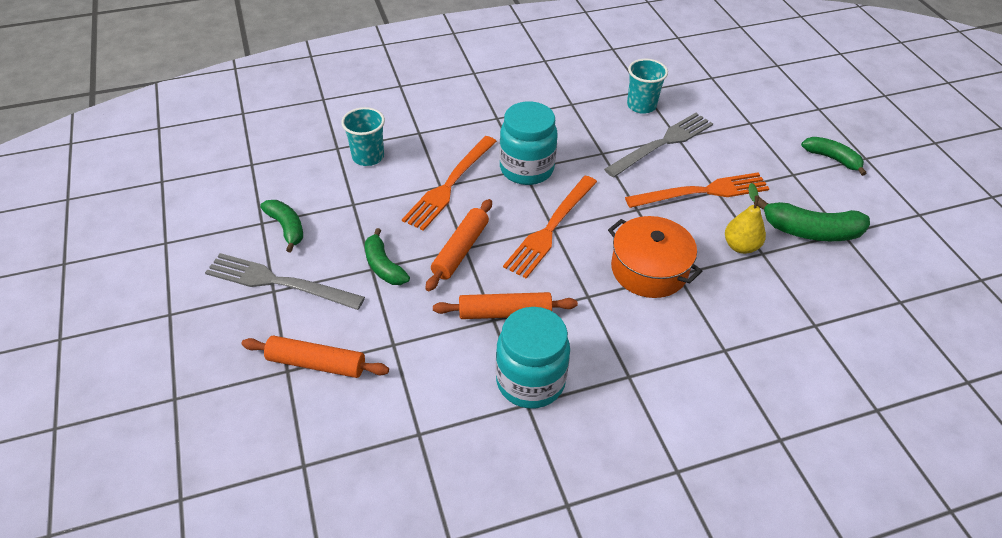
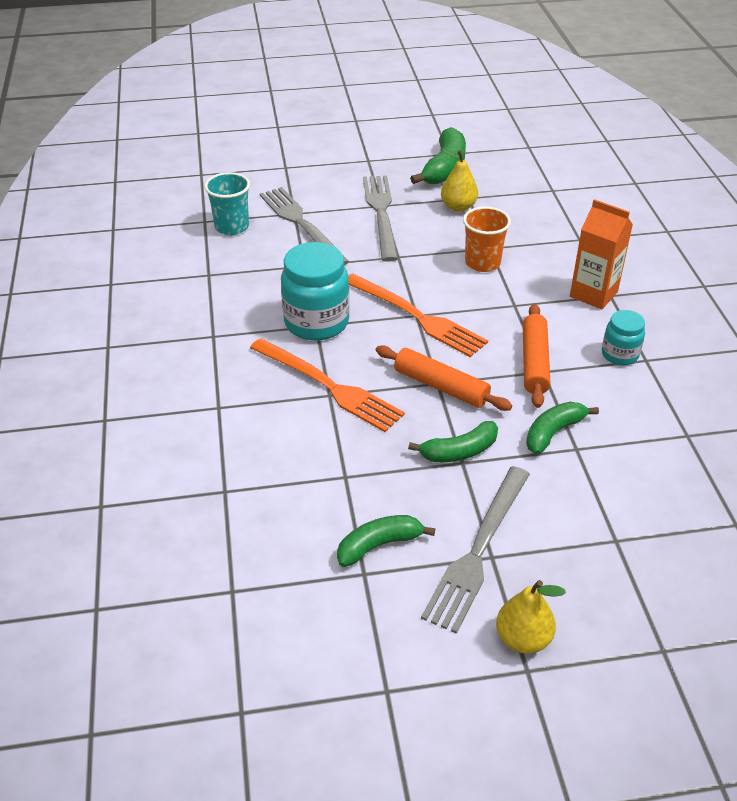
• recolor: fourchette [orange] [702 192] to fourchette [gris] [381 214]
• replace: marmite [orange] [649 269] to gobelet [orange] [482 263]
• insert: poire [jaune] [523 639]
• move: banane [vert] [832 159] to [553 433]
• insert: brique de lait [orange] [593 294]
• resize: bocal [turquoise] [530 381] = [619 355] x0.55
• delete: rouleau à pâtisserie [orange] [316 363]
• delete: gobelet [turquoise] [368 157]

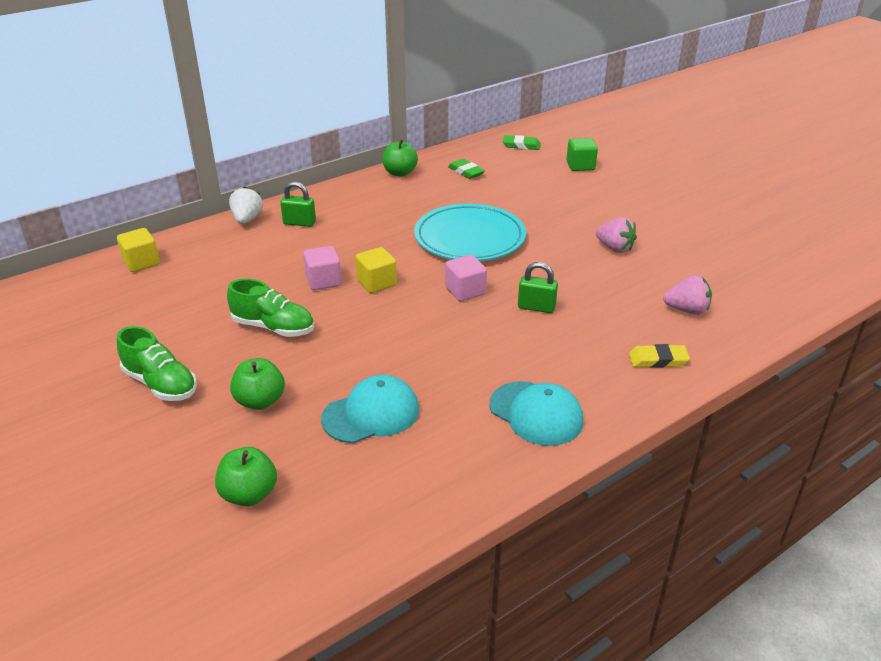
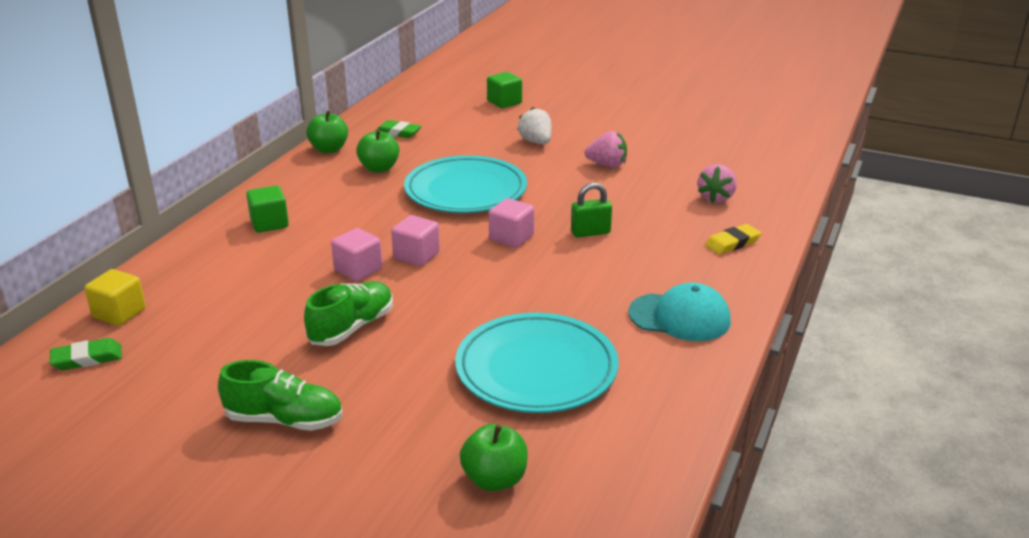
• move: gomme [vert] [521 145] to [87 358]
• replace: cadenas [vert] [299 223] to cube [vert] [269 223]
• rotate: chaussure [vert] [273 327] = [352 328] 45 degrees counterclockwise
• move: pomme [vert] [260 401] to [379 168]
• recolor: cube [jaune] [377 283] to cube [rose] [416 255]
• replace: casquette [turquoise] [371 414] to assiette [turquoise] [536 369]
• move: fraise [blanc] [247 219] to [536 142]
• rotate: fraise [rose] [687 310] = [716 198] 135 degrees clockwise

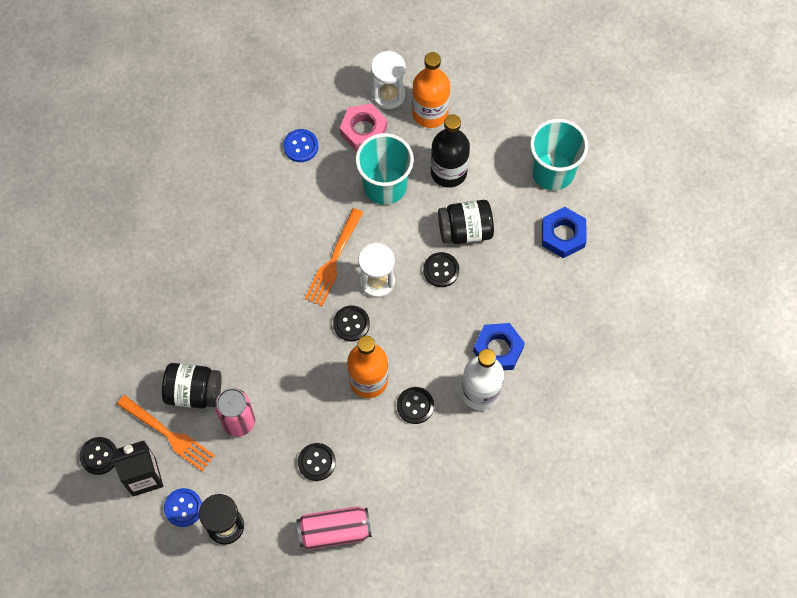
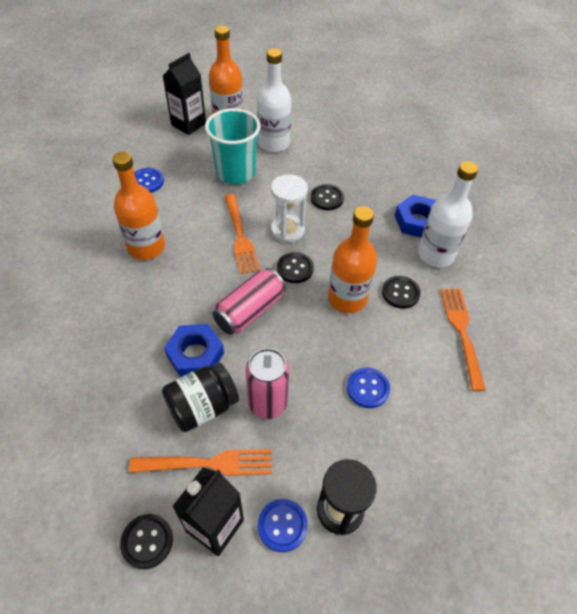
• insert: bouteille [orange] [146 247]
• replace: sablier [blanc] [388 94] to brique de lait [noir] [188 124]
• move: écrou [bleu] [563 235] to [195 355]
• move: canette [rose] [334 531] to [250 311]
• recolor: bouteille [noir] [448 172] to bouteille [blanc] [273 143]
• recolor: bouton [noir] [316 462] to bouton [bleu] [367 388]
• insert: fourchette [orange] [462 332]
• delete: écrou [rose] [363 130]
• delete: bocal [noir] [465 230]
• delete: gobelet [turquoise] [552 171]

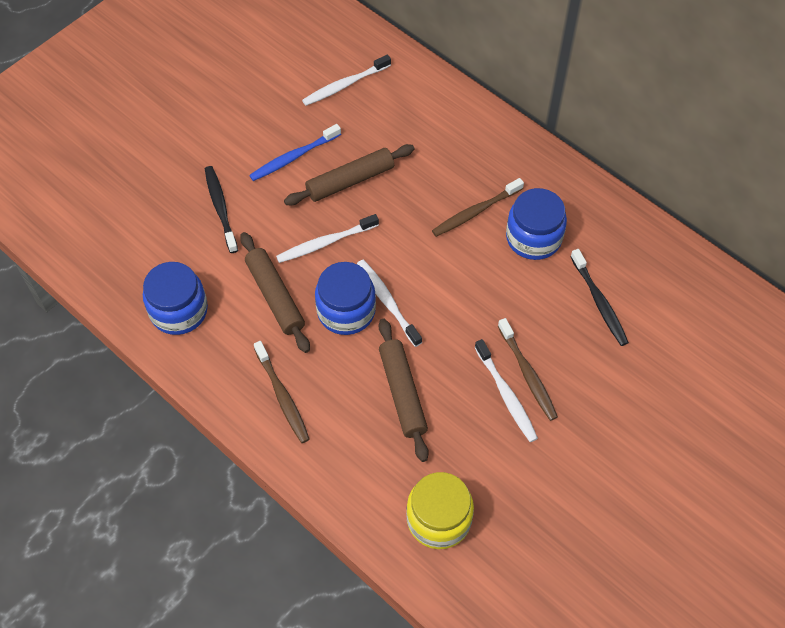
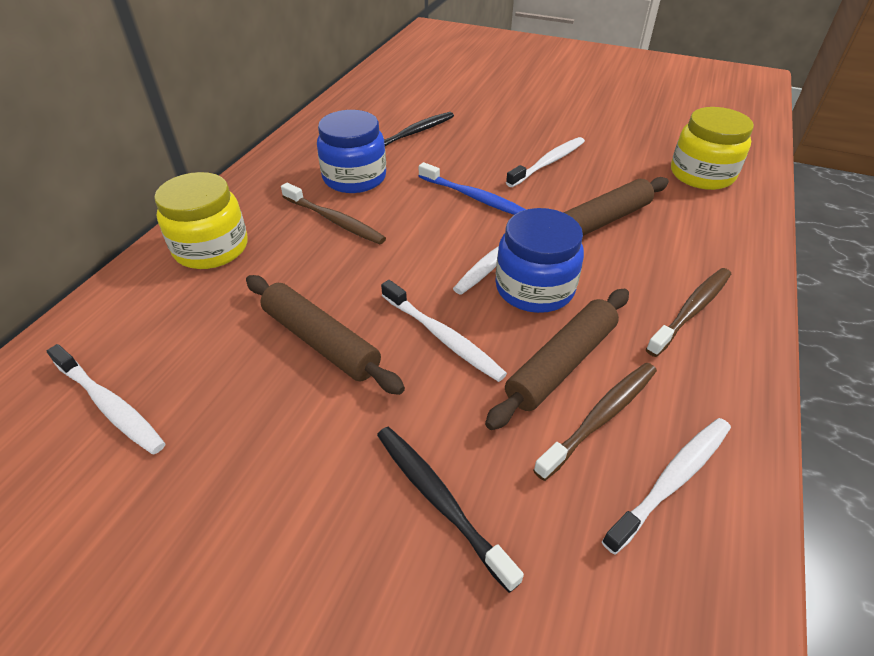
• insert: bocal [jaune] [211 248]
• rotate: brosse à dents [noir] [220 208] = [439 500] 90 degrees clockwise
• move: brosse à dents [bleu] [293 157] to [474 197]
• move: brosse à dents [marron] [527 374] to [601 417]
• replace: bocal [bleu] [179 311] to brosse à dents [blanc] [672 480]

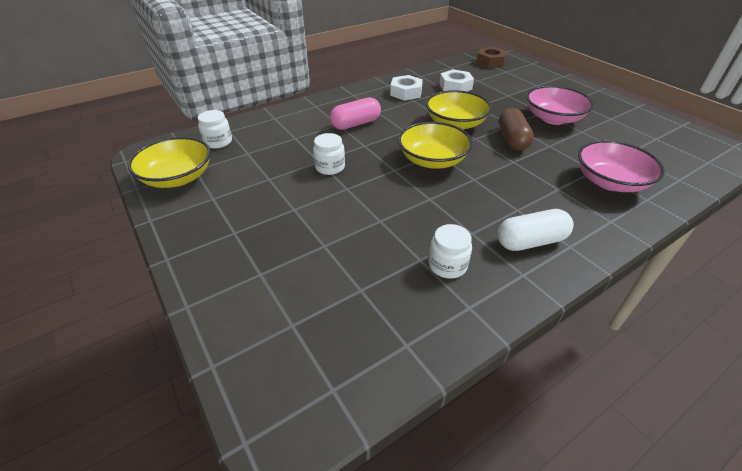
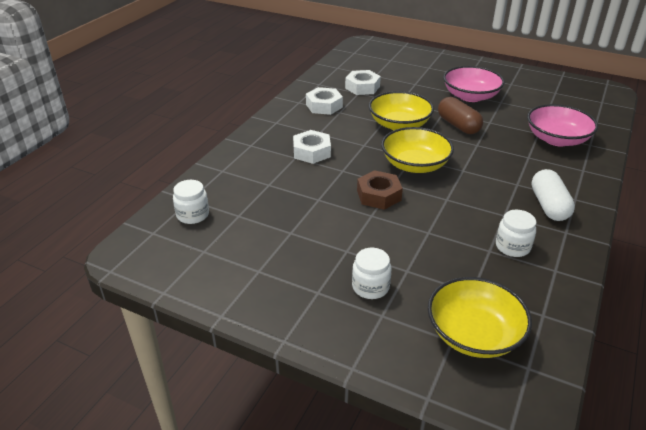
• replace: gélule [rose] [356 124] to écrou [blanc] [312 152]
• move: bocal [blanc] [330 167] to [370 287]
• move: écrou [marron] [490 62] to [379 195]
• move: bol [jaune] [178 178] to [474 334]
• rotate: gélule [blanc] [530 241] = [548 205] 45 degrees counterclockwise

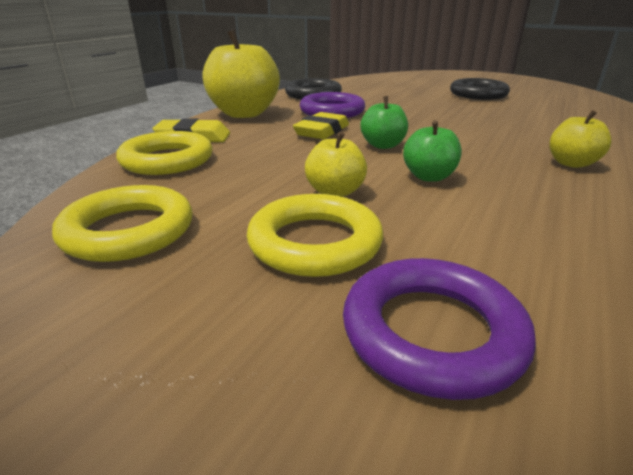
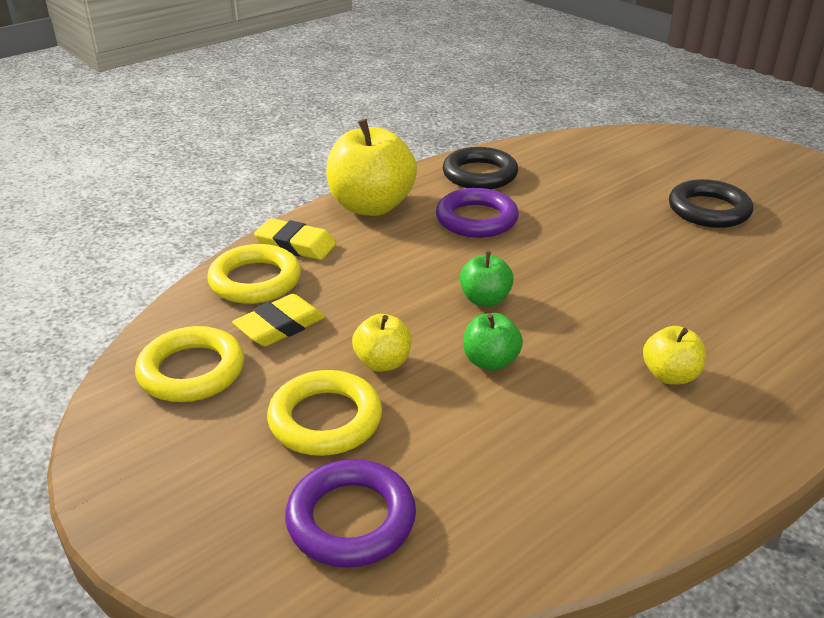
• move: gomme [jaune] [322 131] to [280 326]

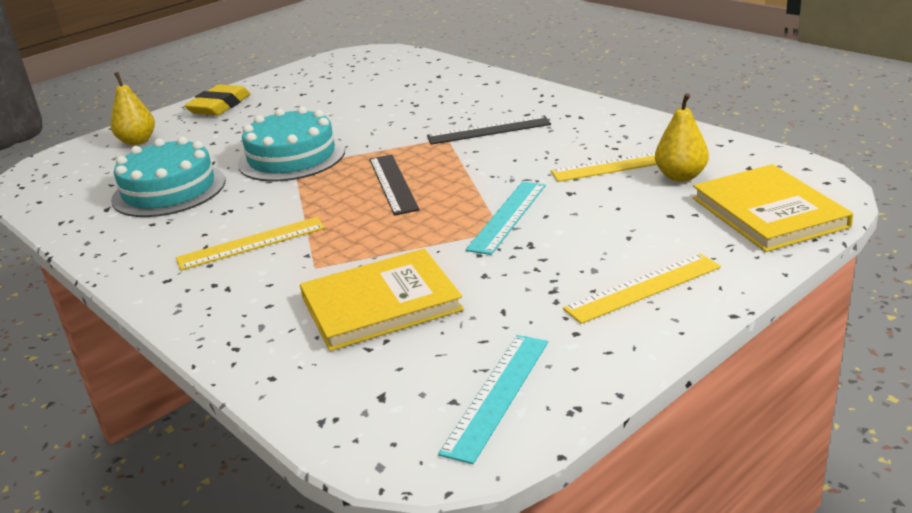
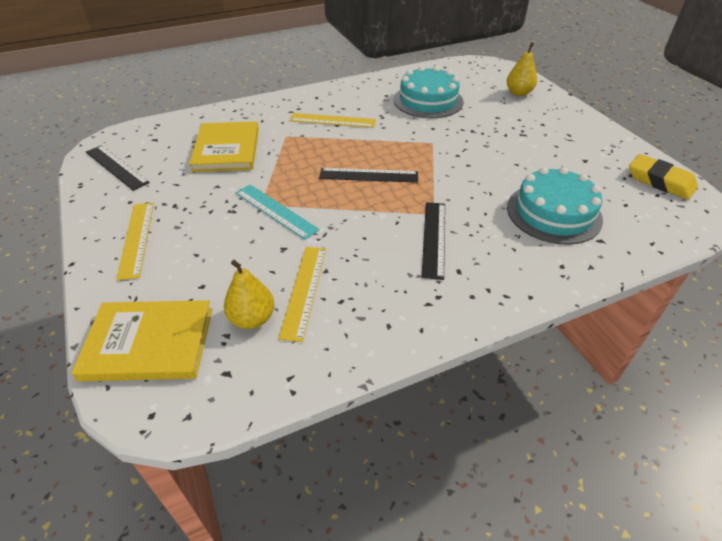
• recolor: règle [turquoise] [497 395] to règle [noir] [116 167]
• rotate: règle [jaune] [251 243] = [332 120] 75 degrees counterclockwise
• move: gâteau [turquoise] [292 157] to [553 213]
• move: gomme [jaune] [219 106] to [660 181]

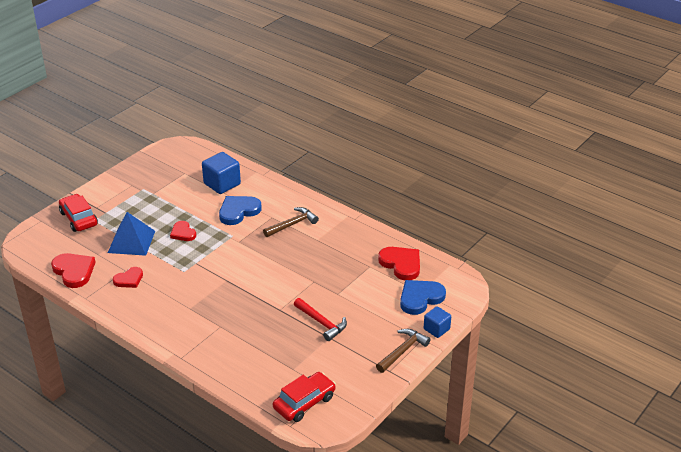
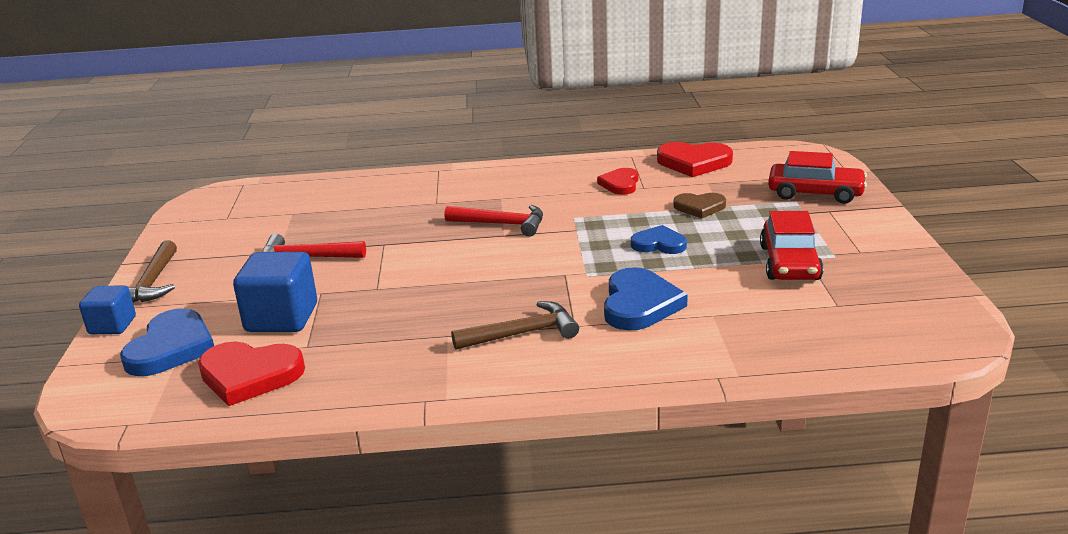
• move: cube [bleu] [222 184] to [282 318]
• insert: marteau [rouge] [502 224]
• rotate: marteau [marron] [292 224] = [522 333] 120 degrees counterclockwise
• recolor: cœur [rouge] [183 233] to cœur [bleu] [659 244]
• replace: pyramide [bleu] [131 241] to cœur [marron] [699 207]
• move: voiture [rouge] [304 402] to [789 263]

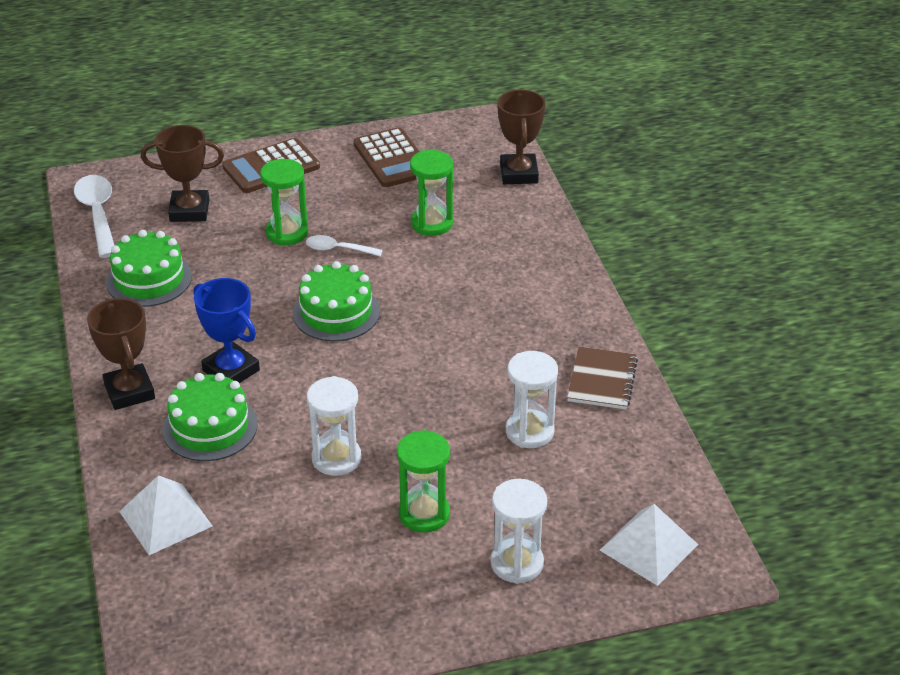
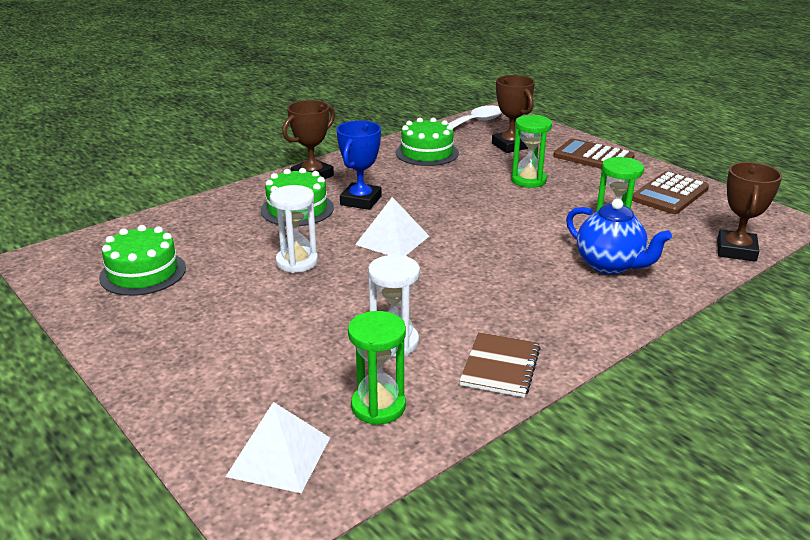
• move: gâteau [vert] [336 312] to [143 273]
• move: sablier [vert] [424 514] to [378 406]
• move: pyramide [blanc] [166 518] to [392 240]
• rotate: carnet [marron] [602 380] = [500 366] 60 degrees counterclockwise
• insert: théière [bleu] [610 265]
• rotate: trophée [marron] [519 174] = [736 250] 45 degrees counterclockwise
• delete: cuillère [blanc] [338 249]
• delete: sablier [blanc] [517 563]

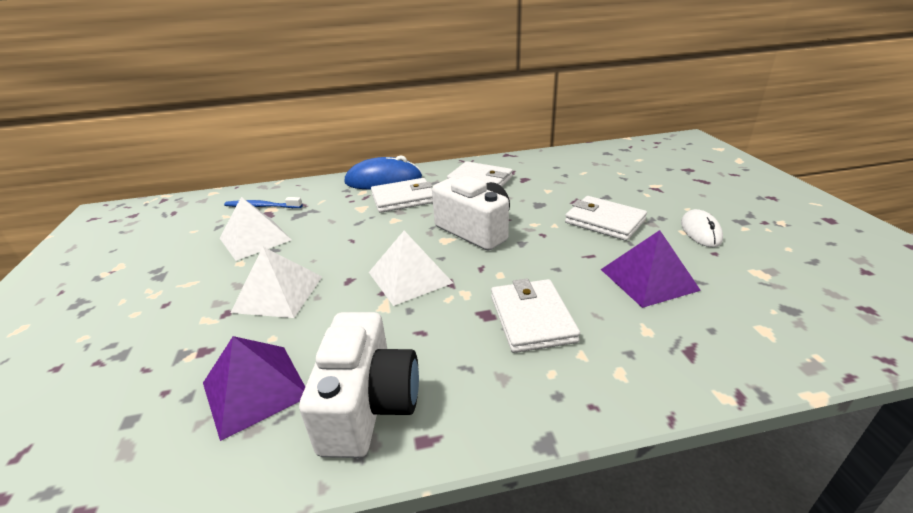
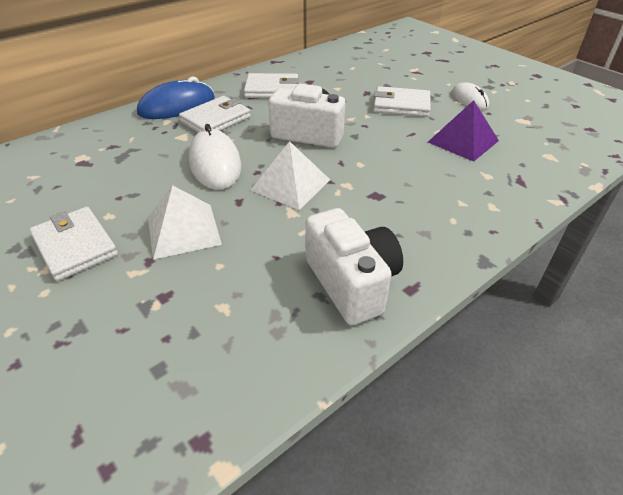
• move: portefeuille [blanc] [532 319] to [75 246]
• insert: souris [blanc] [215 163]
• delete: pyramide [violet] [255 389]
• delete: pyramide [blanc] [255 239]
• delete: brosse à dents [bleu] [262 206]

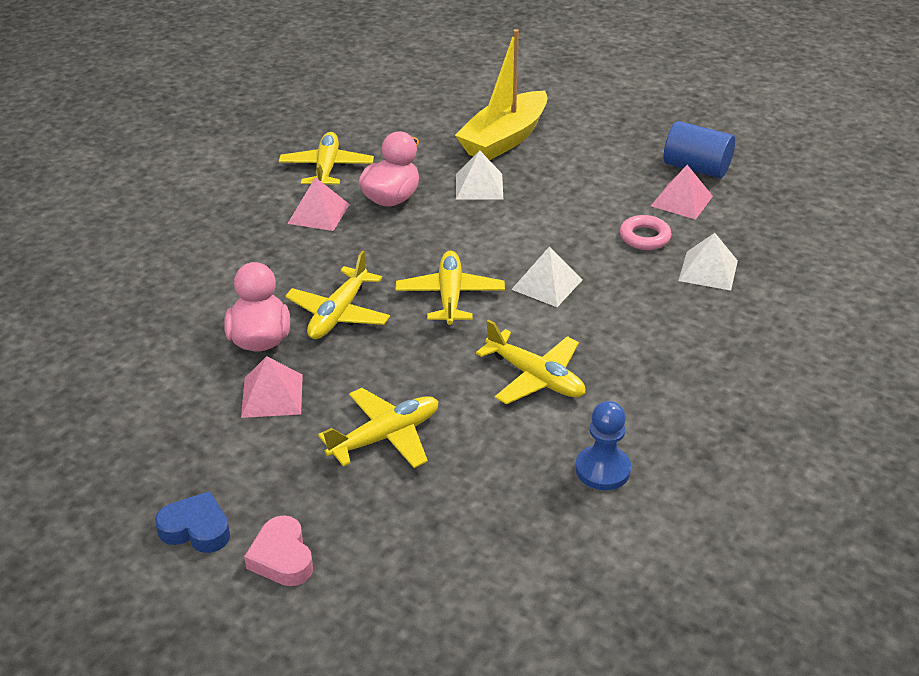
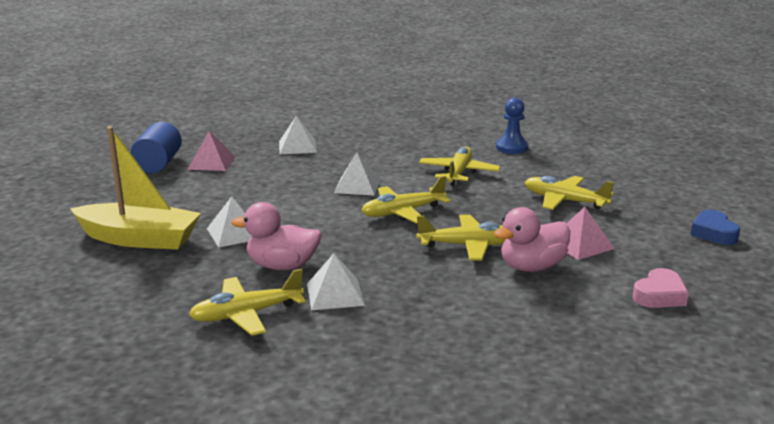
• recolor: pyramide [rose] [319 214] to pyramide [blanc] [335 294]
• move: cœur [rose] [282 557] to [659 295]
• delete: anneau [rose] [644 237]

